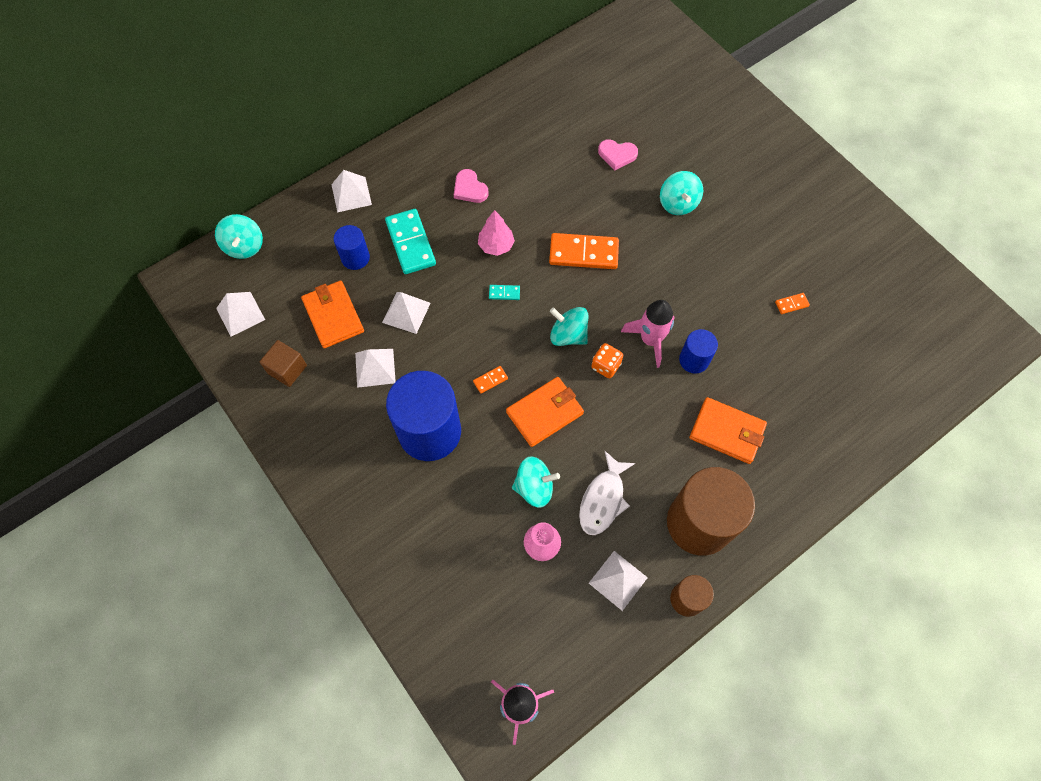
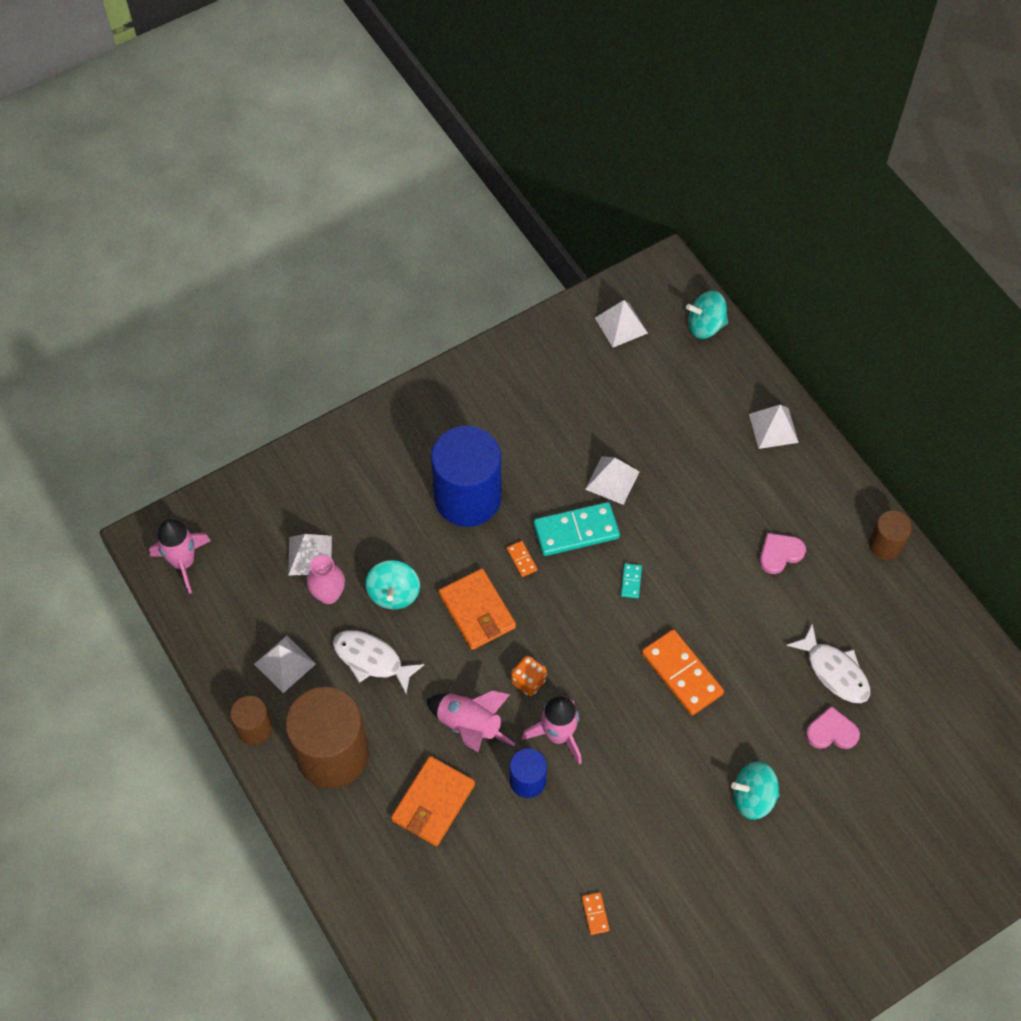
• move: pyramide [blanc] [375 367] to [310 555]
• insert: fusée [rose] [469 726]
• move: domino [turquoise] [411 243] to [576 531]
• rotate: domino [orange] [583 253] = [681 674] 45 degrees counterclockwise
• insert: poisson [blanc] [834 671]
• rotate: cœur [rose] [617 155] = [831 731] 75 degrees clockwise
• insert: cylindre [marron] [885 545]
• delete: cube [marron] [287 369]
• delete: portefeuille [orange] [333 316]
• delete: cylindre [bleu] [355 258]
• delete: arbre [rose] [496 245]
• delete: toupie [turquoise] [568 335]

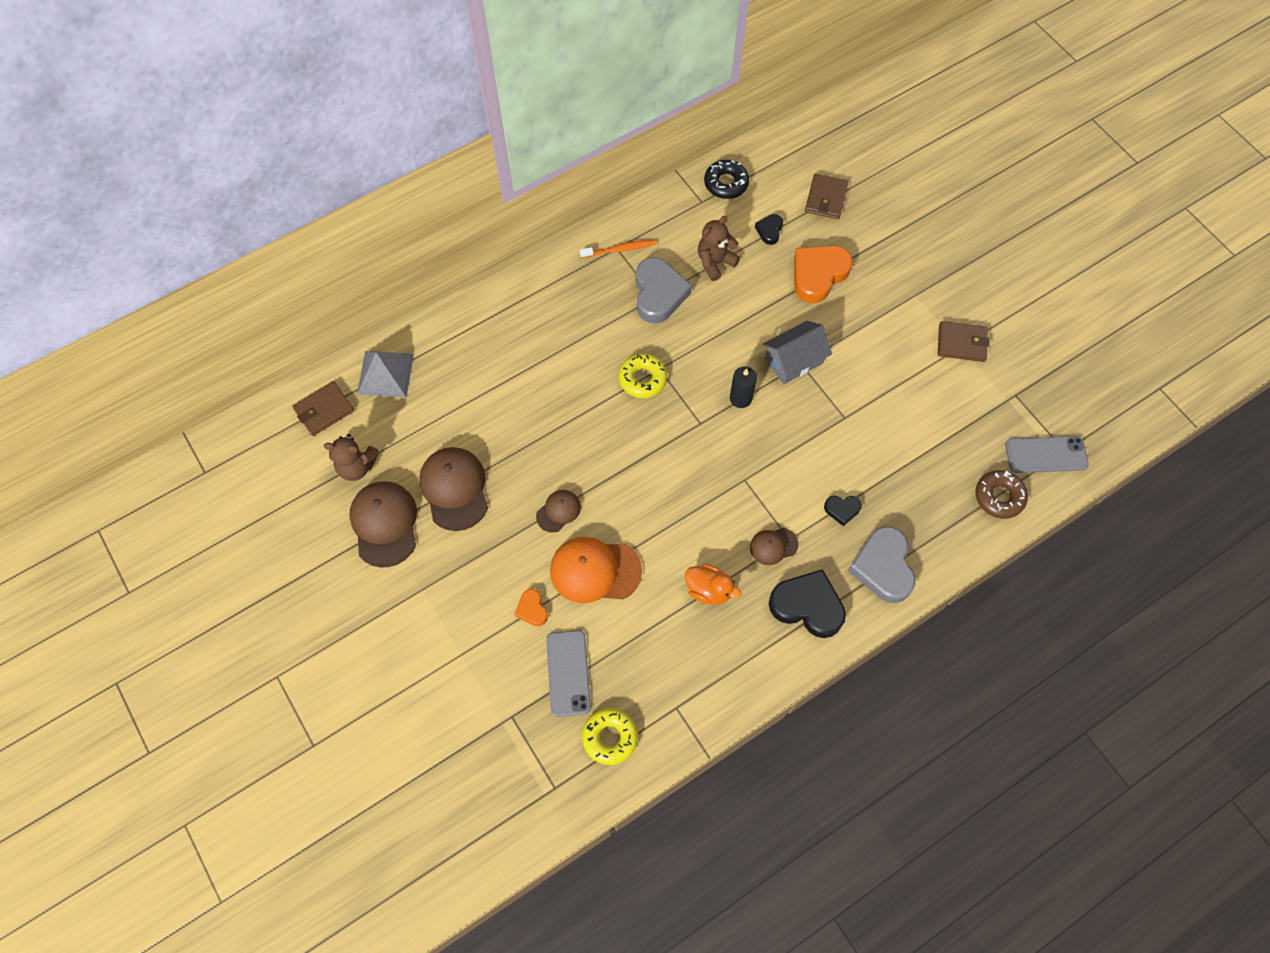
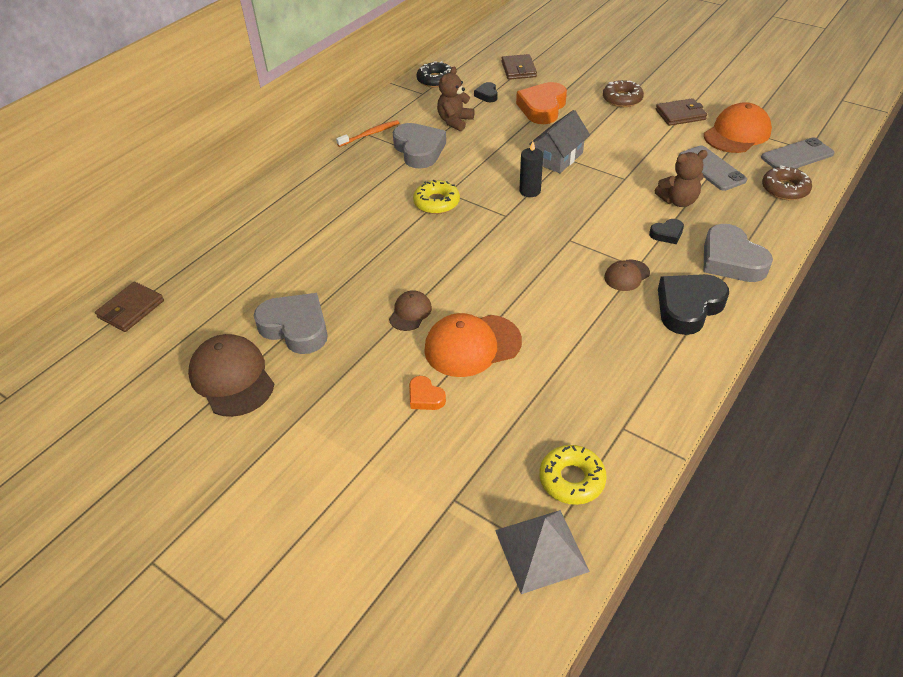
• replace: casquette [marron] [454 489] to cœur [gris] [296 328]
• move: pyramide [gris] [385 373] to [541 550]
• insert: beignet [marron] [622 99]
• move: ours en peluche [marron] [357 466] to [678 201]
• rotate: cœur [noir] [807 606] = [688 307] 45 degrees counterclockwise
• move: téléphone [gris] [568 673] to [711 168]
• insert: casquette [orange] [737 133]
• delete: canard [orange] [709 590]

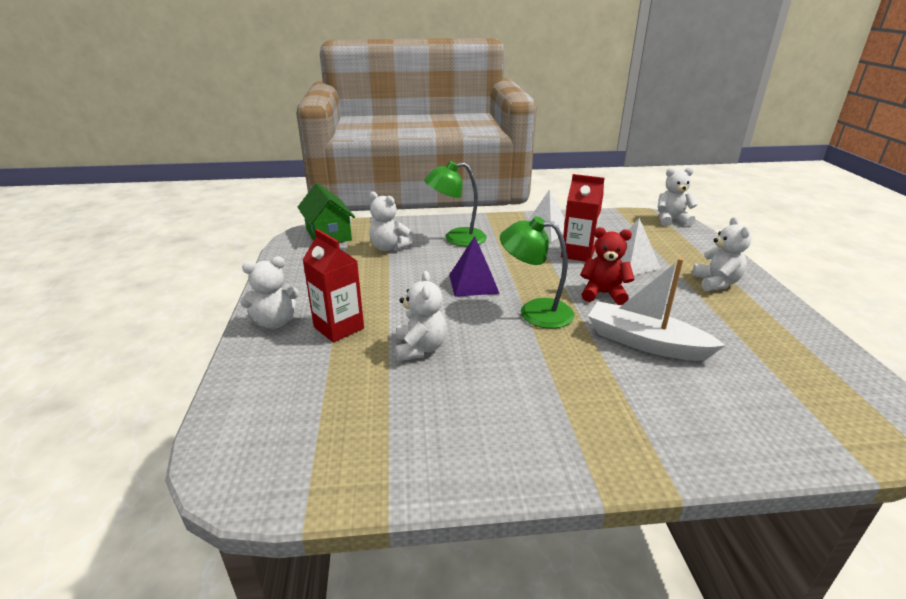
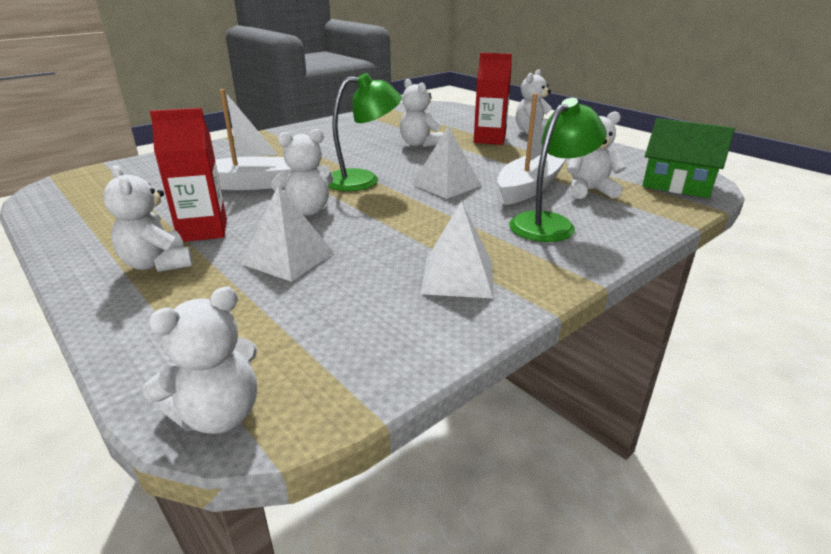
• move: brique de lait [rouge] [577 254] to [203 230]
• recolor: ours en peluche [rouge] [603 294] to ours en peluche [blanc] [307 210]
• recolor: pyramide [violet] [473 284] to pyramide [blanc] [446 185]
• insert: bateau [blanc] [530 187]

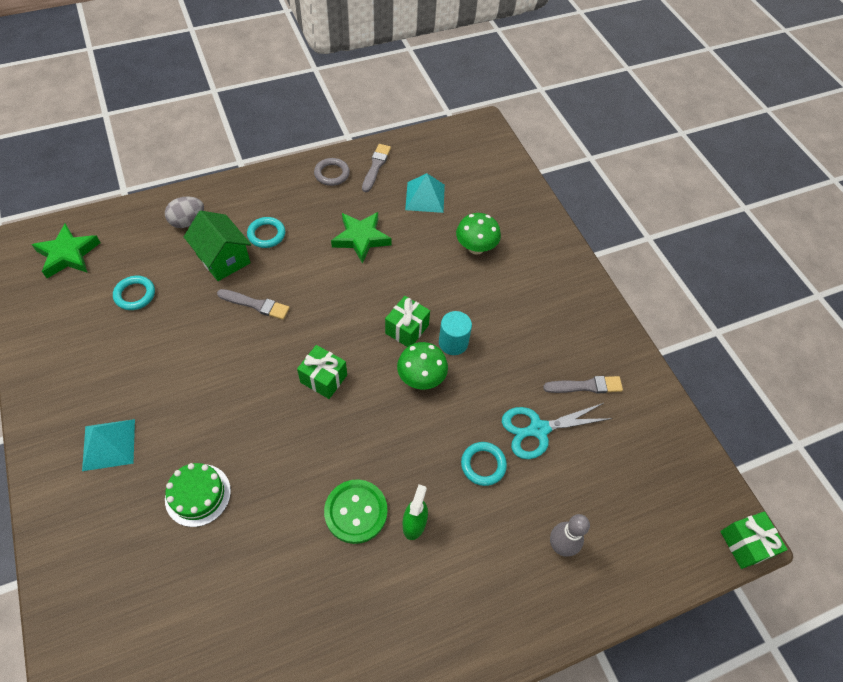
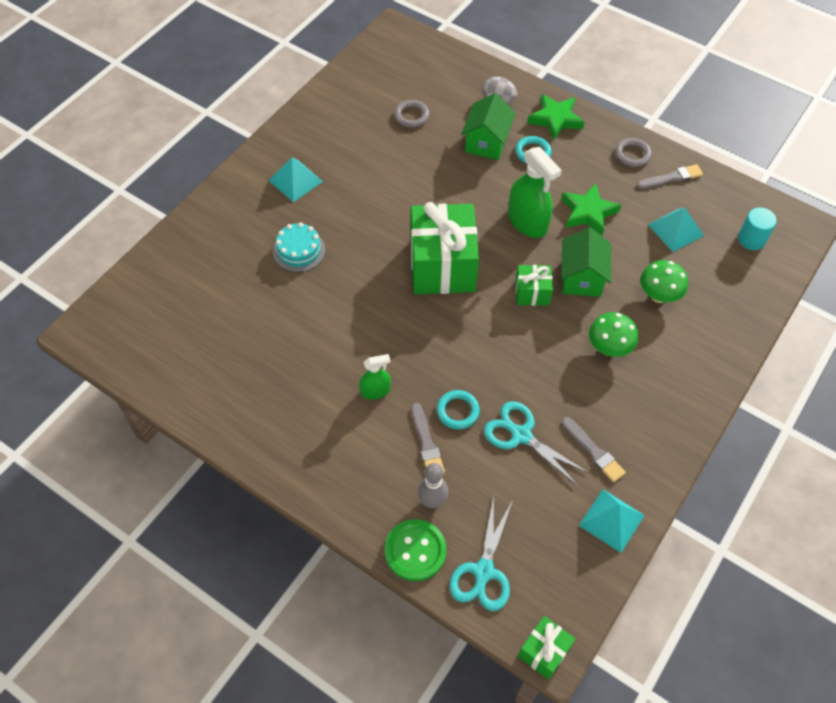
• recolor: gâteau [vert] [198 495] to gâteau [turquoise] [299 250]
• move: bouton [vert] [356 512] to [415 551]
• recolor: anneau [turquoise] [135 295] to anneau [gris] [411 116]
• resize: cadeau [vert] [323 379] = [442 266] x2.08
• move: pinceau [gris] [255 304] to [426 443]
• insert: ciseaux [turquoise] [483 572]
• insert: vaporisateur [vert] [527 222]
• move: étoile [vert] [68 254] to [555 119]
• insert: maison [vert] [581 278]
• insert: pyramide [turquoise] [611 520]
• move: champignon [vert] [421 378] to [609 348]
• move: cylindre [turquoise] [453 342] to [751 239]

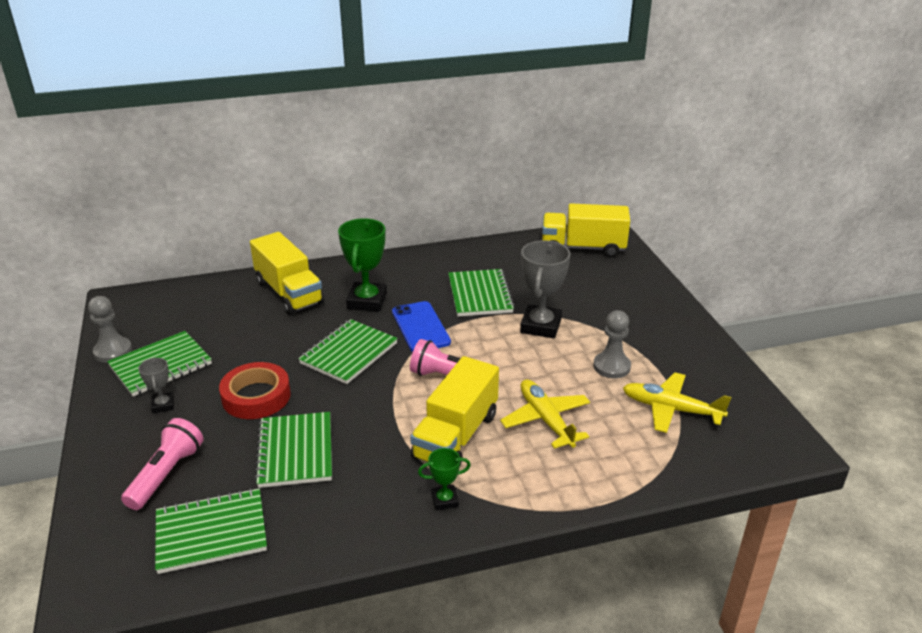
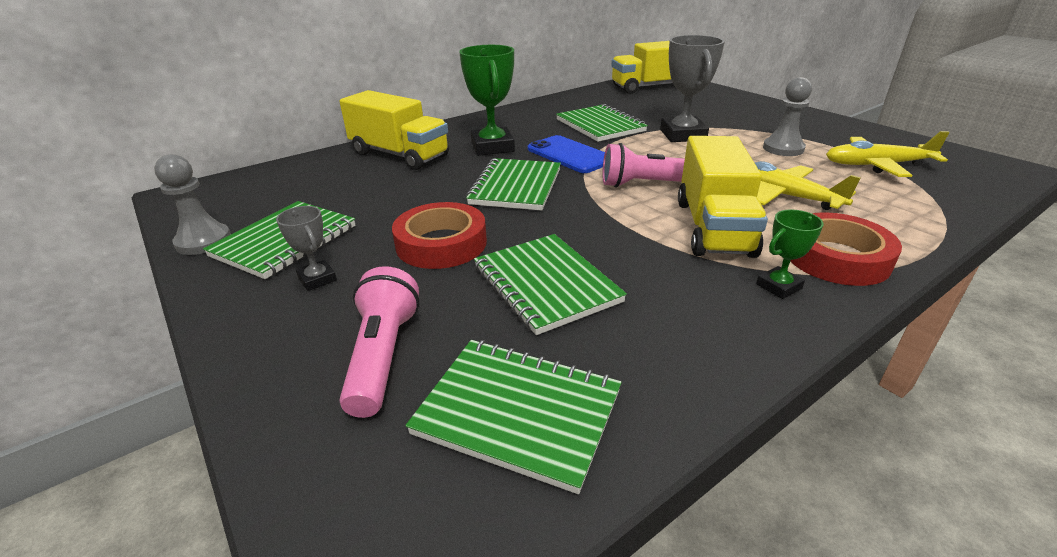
• rotate: carnet [vert] [211 533] = [518 412] 60 degrees clockwise
• insert: ruban adhésif [rouge] [836 257]

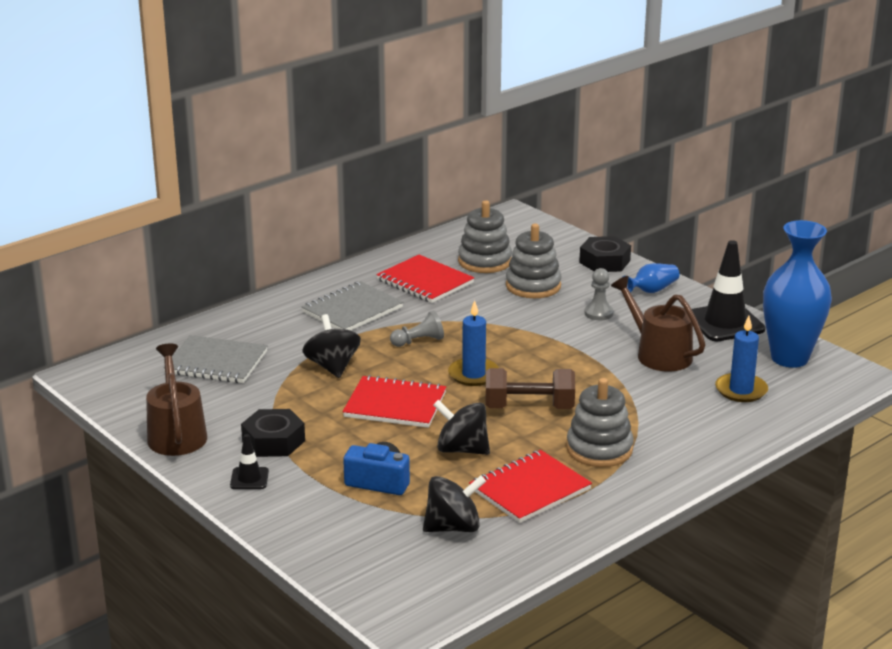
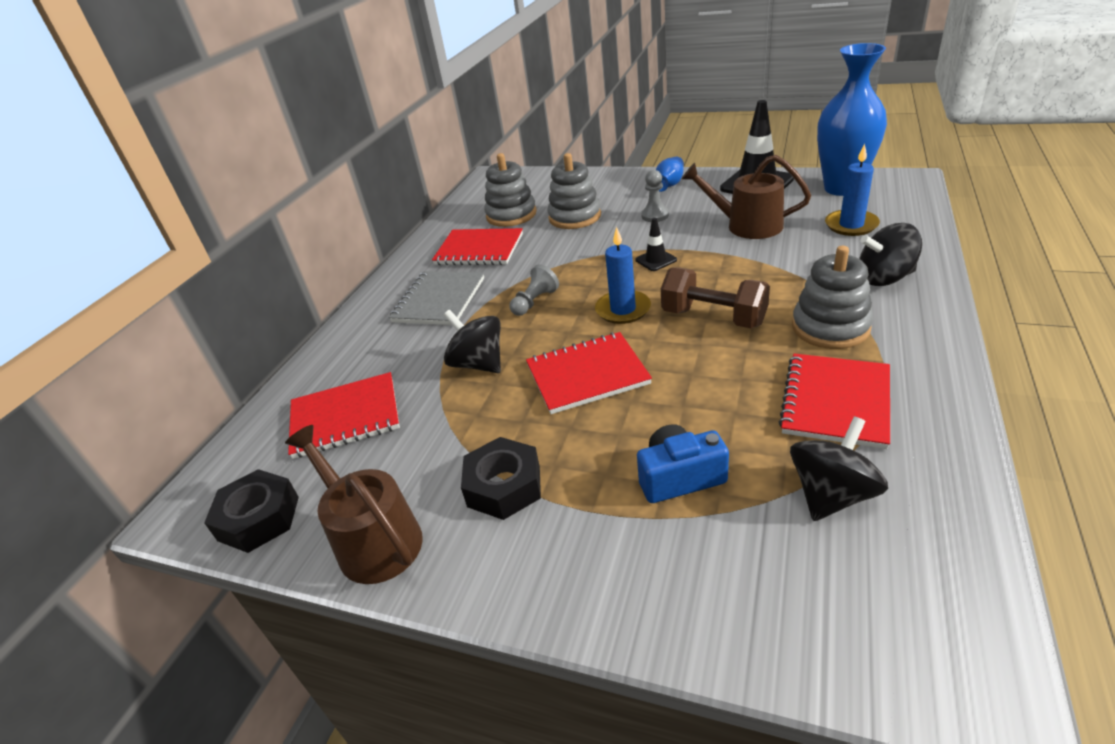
• move: écrou [noir] [604 261] to [259 518]
• recolor: carnet [gris] [216 362] to carnet [rouge] [345 417]
• move: cône de chantier [noir] [249 479] to [656 260]
• rotate: haltère [marron] [529 408] = [713 317] 60 degrees clockwise
• move: toupie [noir] [462 449] to [884 278]

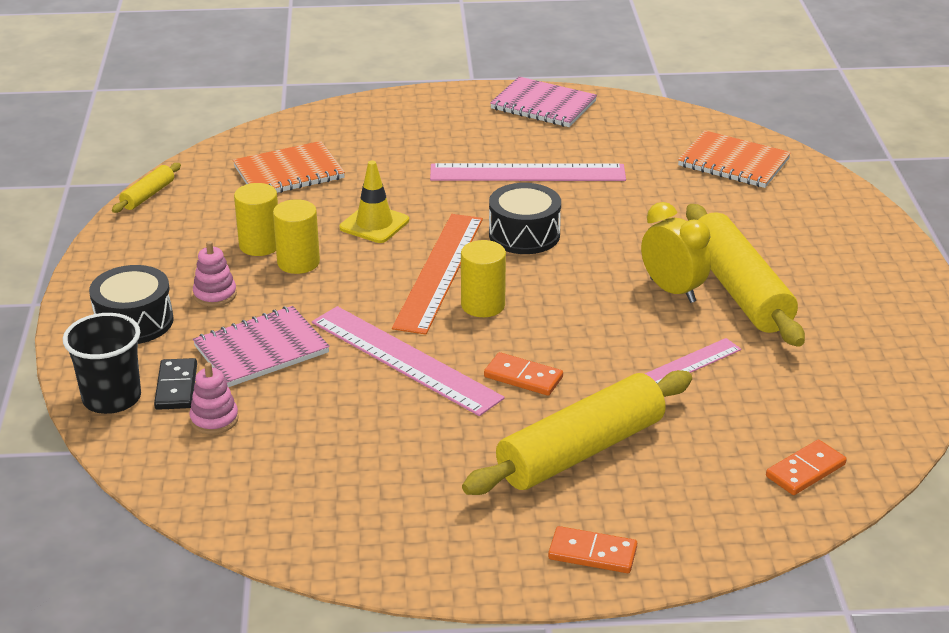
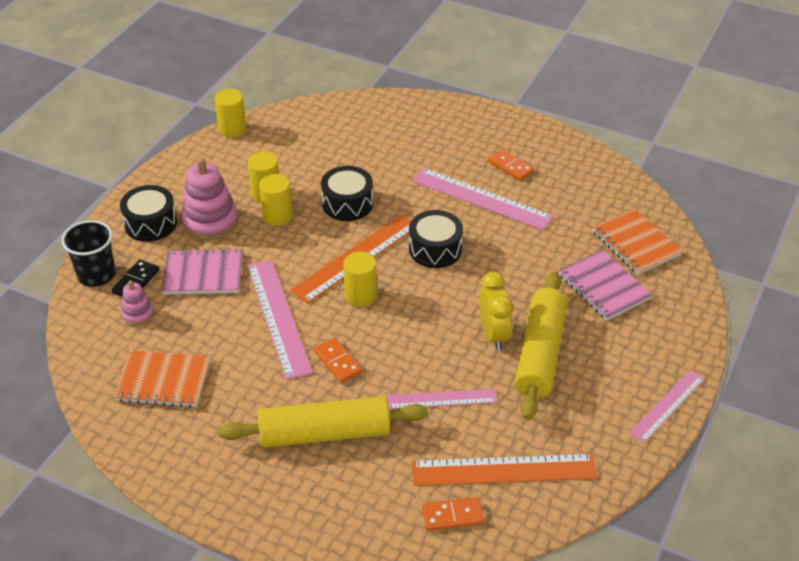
• move: carnet [orange] [289 173] to [163 381]
• resize: jouet à empiler [rose] [215 295] = [210 222] x1.88
• replace: rouleau à pâtisserie [jaune] [148 195] to cylindre [jaune] [232 129]
• replace: cône de chantier [jaune] [374 224] to tambour [noir] [347 204]
• insert: règle [orange] [504 470]
• move: domino [orange] [592 553] to [510 167]
• move: carnet [rose] [543 105] to [604 287]
• insert: règle [rose] [667 405]

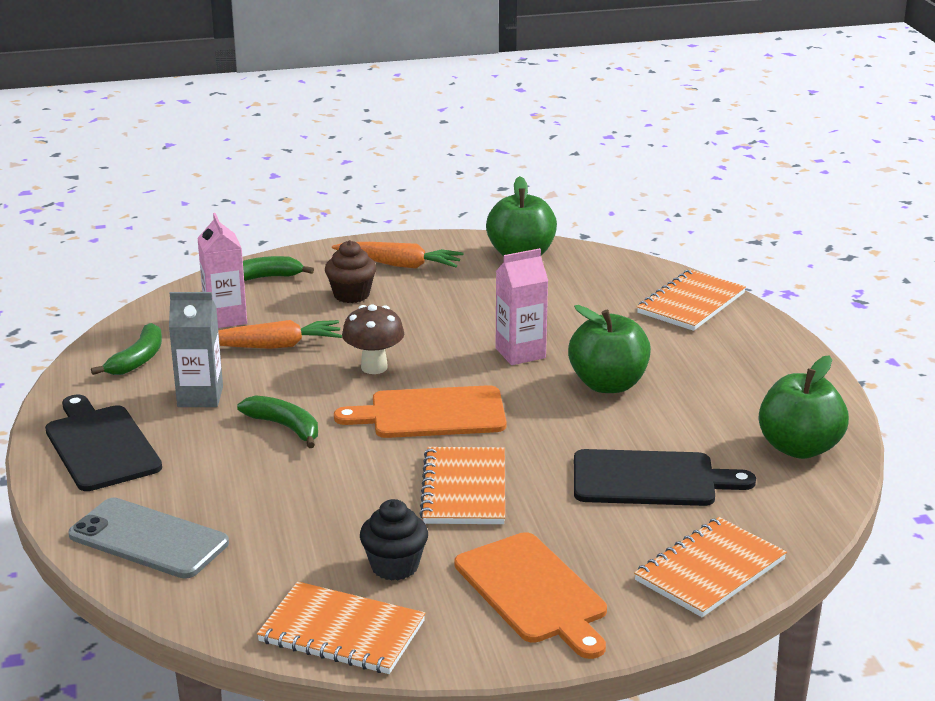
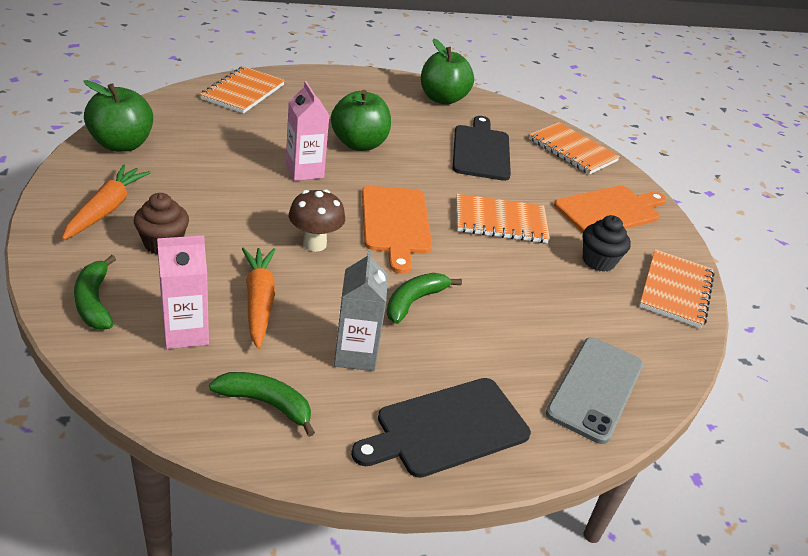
• rotate: carnet [orange] [691 303] = [243 92] 75 degrees clockwise

